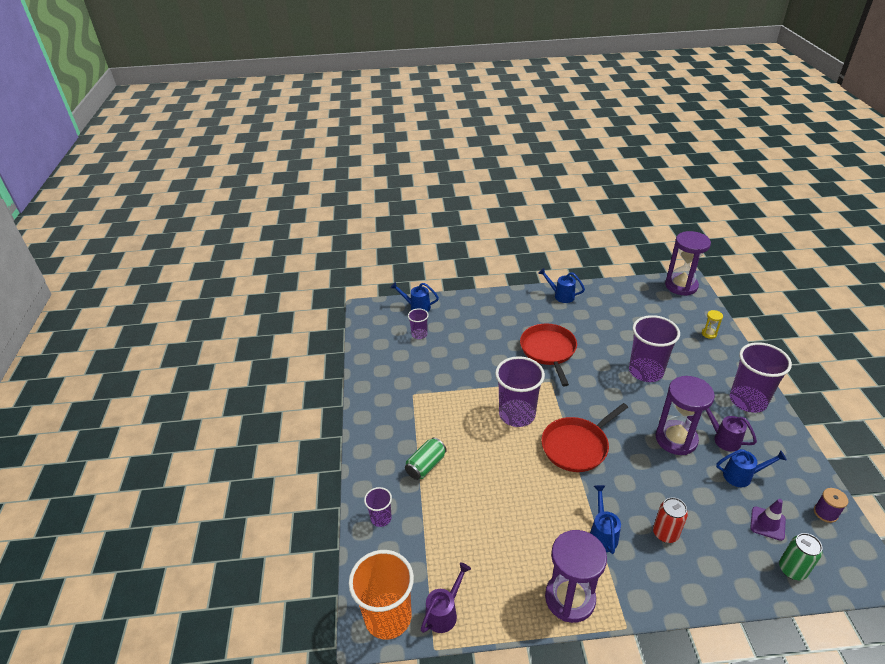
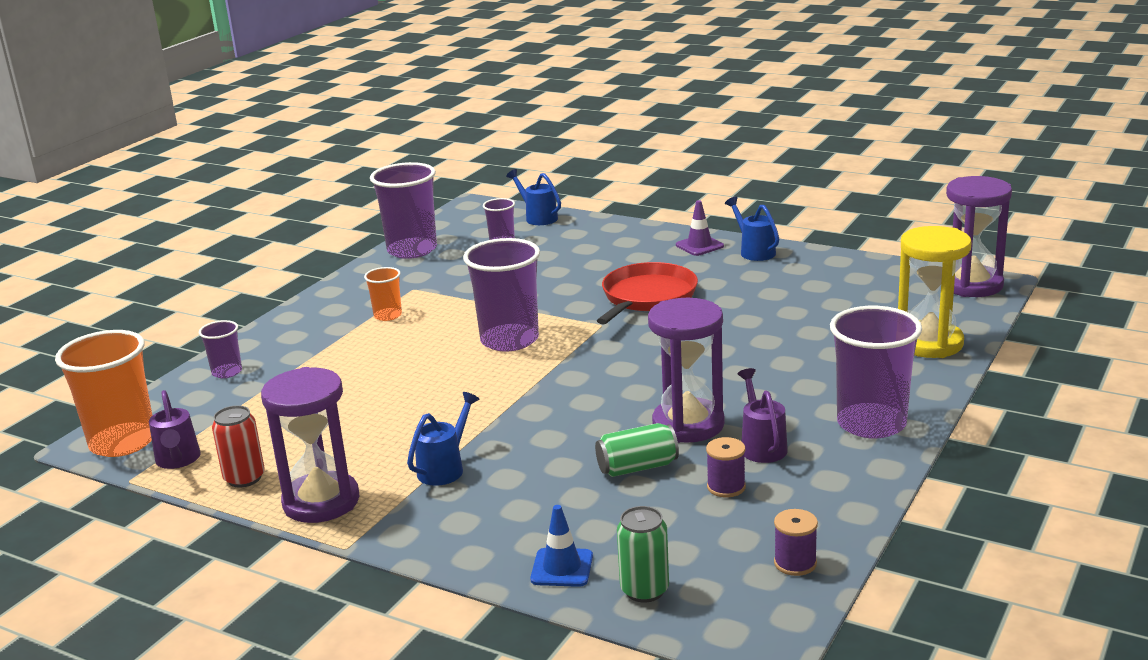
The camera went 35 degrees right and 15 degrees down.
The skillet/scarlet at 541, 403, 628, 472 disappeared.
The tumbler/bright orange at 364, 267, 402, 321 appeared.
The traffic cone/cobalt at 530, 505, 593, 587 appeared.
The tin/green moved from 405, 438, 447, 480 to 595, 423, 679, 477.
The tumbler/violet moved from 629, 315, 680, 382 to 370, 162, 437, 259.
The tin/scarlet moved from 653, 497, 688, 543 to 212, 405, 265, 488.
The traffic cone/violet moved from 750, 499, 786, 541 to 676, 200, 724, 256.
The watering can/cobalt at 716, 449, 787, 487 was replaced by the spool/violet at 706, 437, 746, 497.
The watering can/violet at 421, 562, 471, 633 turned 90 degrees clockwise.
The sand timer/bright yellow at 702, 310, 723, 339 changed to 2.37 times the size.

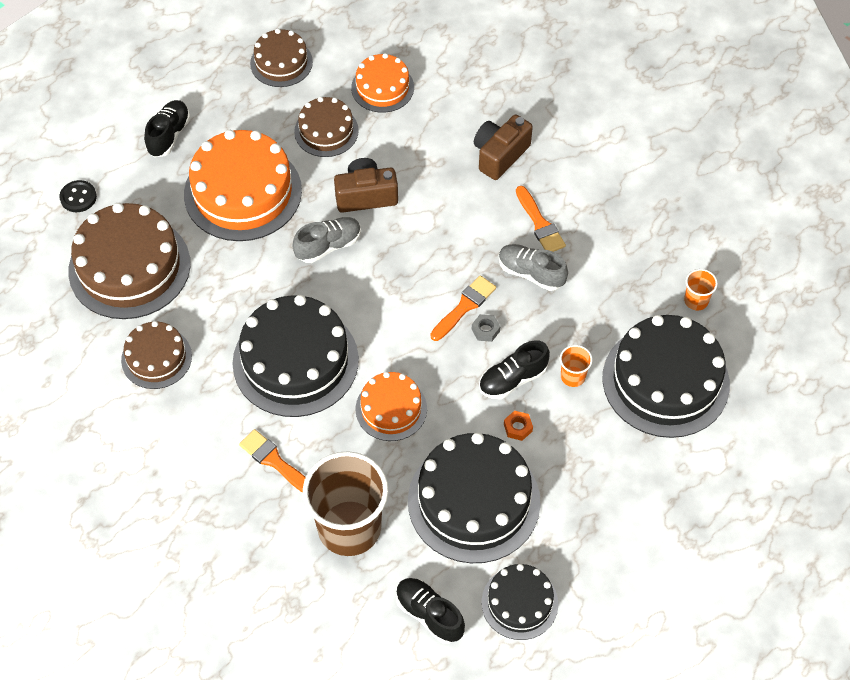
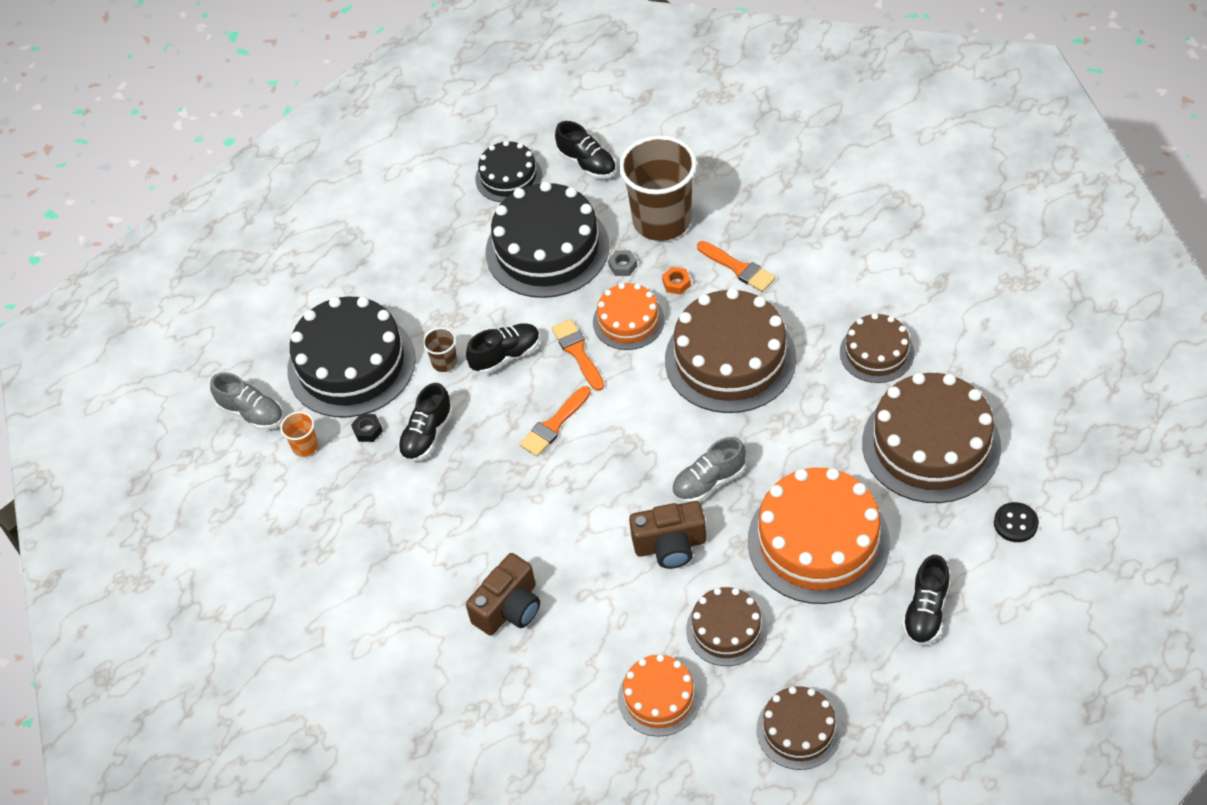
The camera went 175 degrees left and 5 degrees down.
The hexagon nut/black at 351, 414, 383, 442 appeared.
The shoe/black at 398, 383, 453, 462 appeared.
The hexagon nut/gray moved from 472, 314, 500, 342 to 608, 250, 637, 276.
The shoe/gray moved from 499, 244, 568, 291 to 210, 372, 284, 430.
The hexagon nut/bright orange moved from 504, 410, 533, 441 to 662, 267, 691, 295.
The paintbrush/bright orange moved from 516, 186, 566, 252 to 552, 319, 604, 391.
The cake/black at 233, 295, 359, 417 became the cake/russet at 665, 288, 796, 413.
The tumbler/bright orange at 560, 345, 593, 387 became the tumbler/russet at 423, 327, 457, 372.

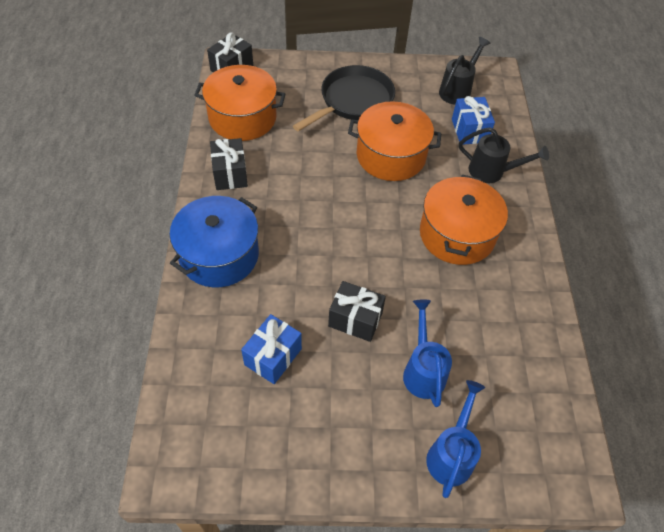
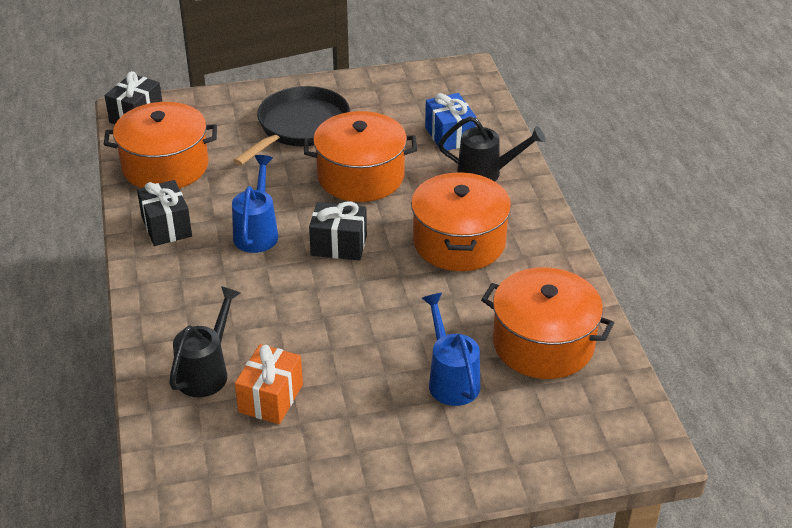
The camera went 10 degrees left and 15 degrees down.
The pot/cobalt at 170, 196, 259, 287 disappeared.
The pot/bright orange at 481, 267, 614, 379 appeared.
The gift/black moved from 328, 281, 386, 342 to 309, 201, 367, 261.
The watering can/cobalt moved from 426, 380, 485, 498 to 232, 155, 279, 253.
The watering can/black moved from 439, 37, 490, 105 to 169, 286, 240, 397.
The gift/cobalt at 241, 314, 302, 384 became the gift/bright orange at 235, 344, 303, 424.

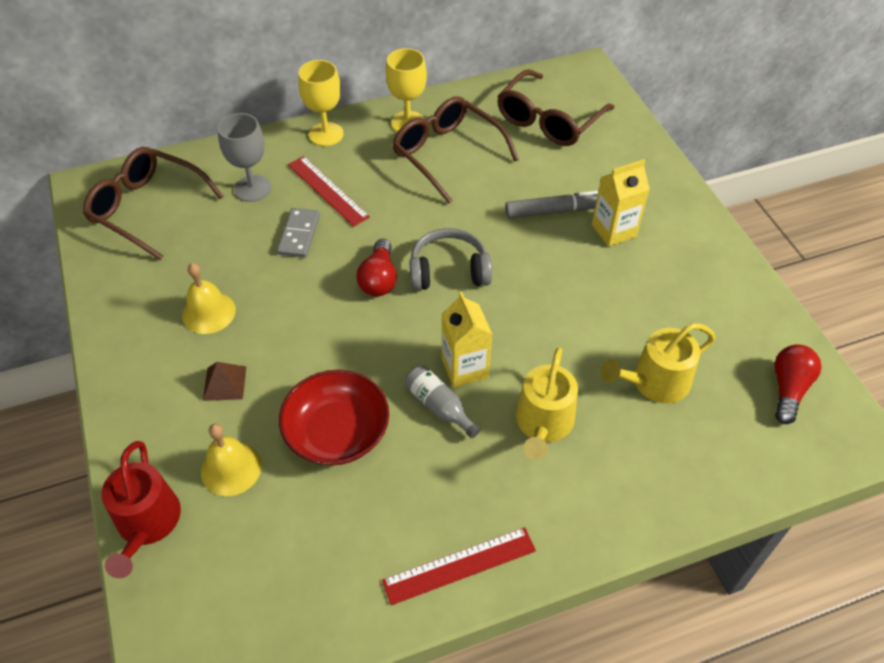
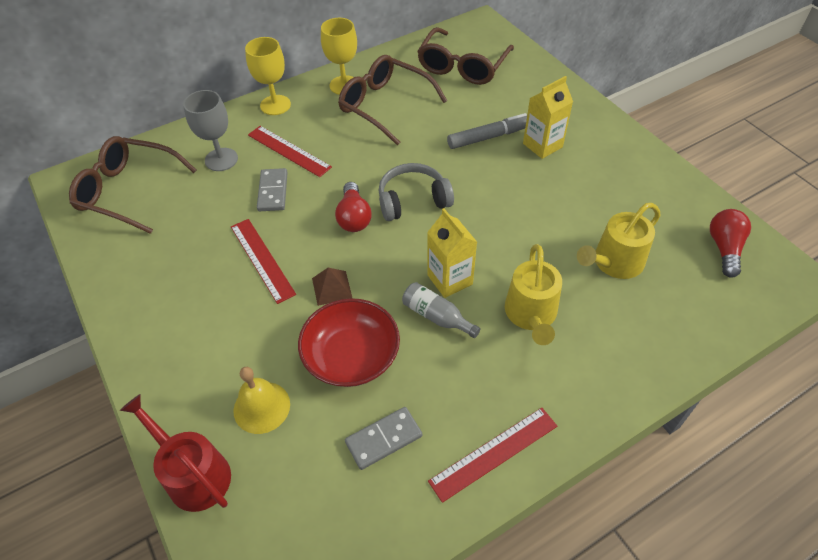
The camera went 10 degrees left and 0 degrees up.
The school bell/bright yellow at 182, 263, 236, 334 disappeared.
The ruler/scarlet at 231, 219, 296, 304 appeared.
The domino/gray at 345, 407, 422, 470 appeared.
The pyramid shape/russet moved from 203, 362, 246, 401 to 312, 268, 352, 306.
The watering can/scarlet at 102, 441, 181, 578 turned 150 degrees clockwise.

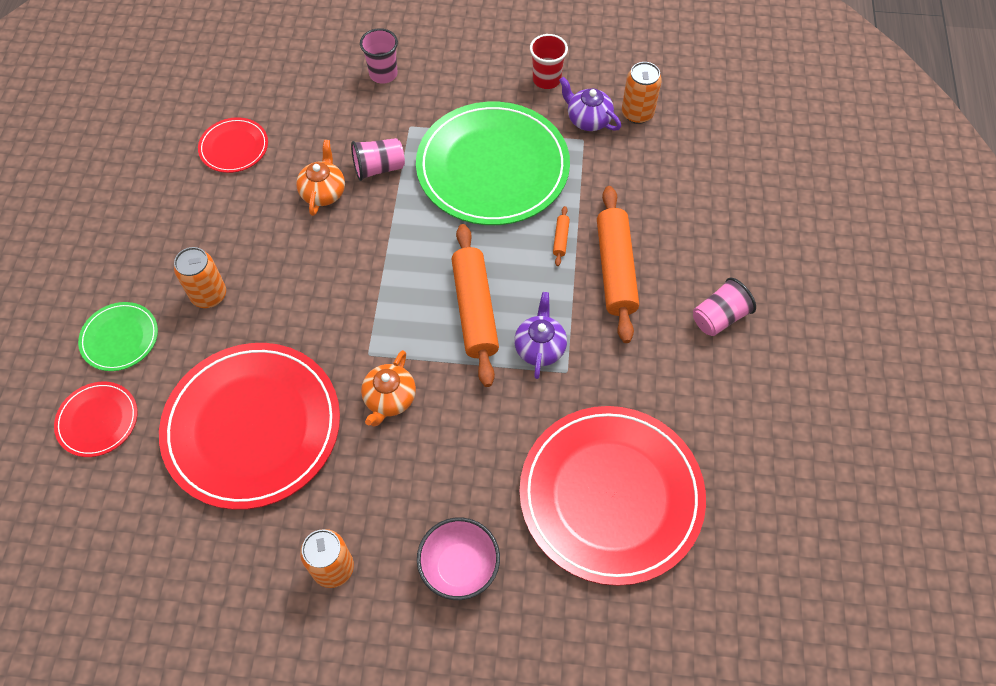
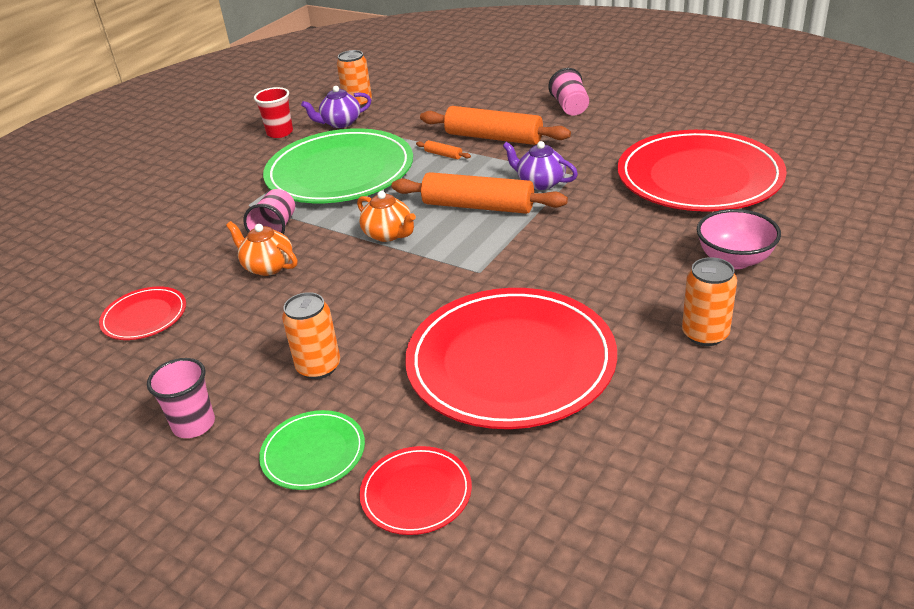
The camera went 60 degrees left and 25 degrees down.
The tumbler/rosy moved from 360, 28, 398, 84 to 147, 358, 215, 438.
The teapot/bright orange moved from 361, 350, 416, 426 to 357, 191, 416, 242.

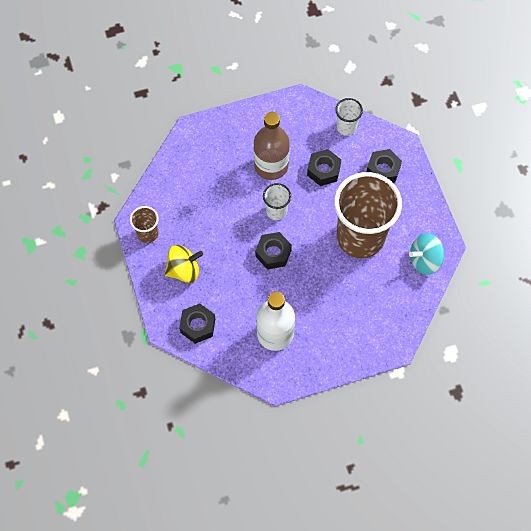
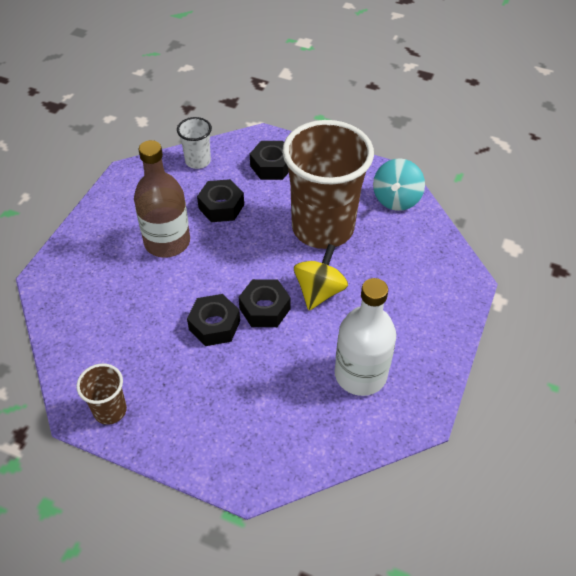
The camera went 50 degrees left and 15 degrees down.
The tumbler/pure white at 263, 183, 291, 220 disappeared.
The spinning top/bright yellow moved from 164, 245, 203, 283 to 294, 244, 348, 310.
The hexagon nut/black moved from 179, 304, 215, 344 to 187, 294, 240, 346.

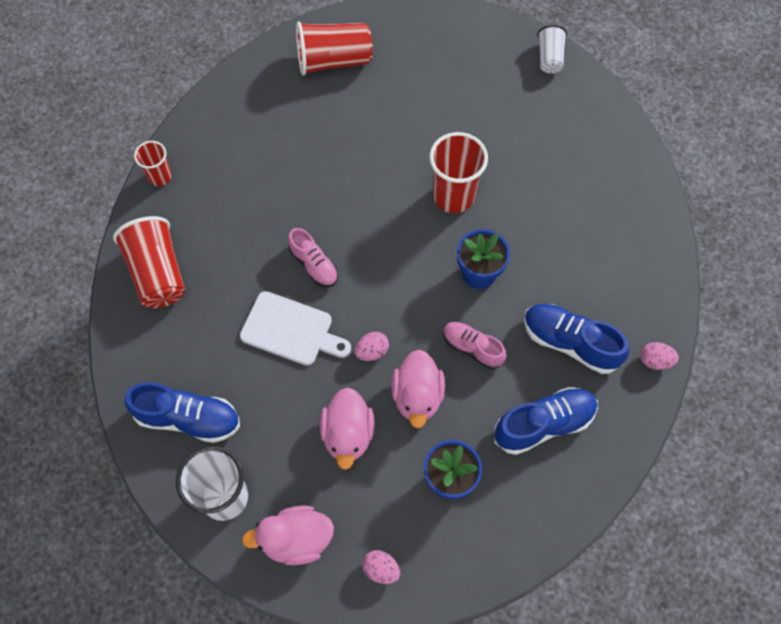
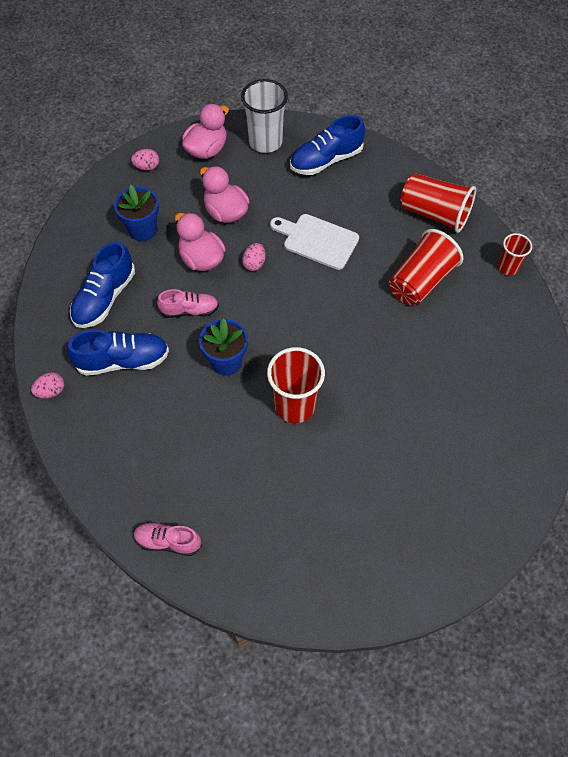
The camera went 140 degrees right and 5 degrees down.
The tumbler/pure white at 537, 25, 567, 74 disappeared.
The shoe/rosy moved from 288, 228, 338, 287 to 134, 522, 202, 556.
The tumbler/scarlet moved from 296, 21, 373, 76 to 389, 229, 463, 306.
The chopping board/pure white at 240, 291, 351, 366 turned 45 degrees clockwise.

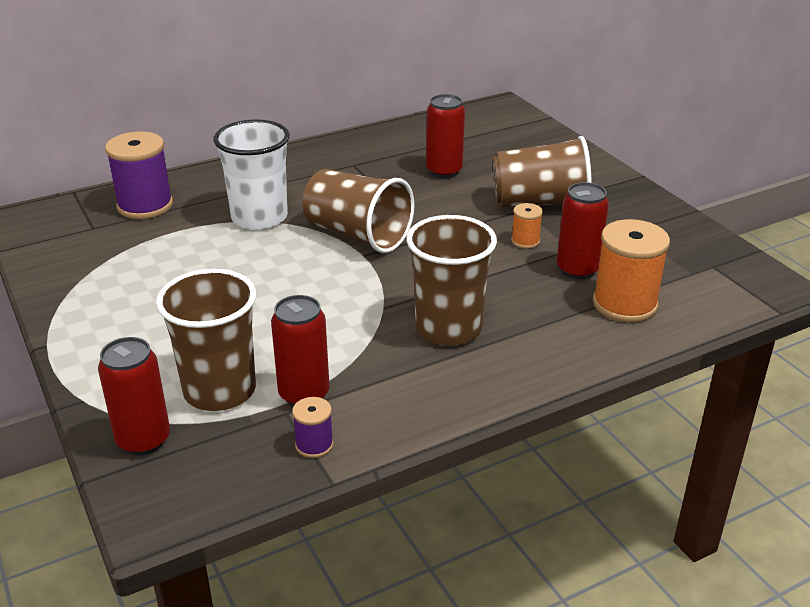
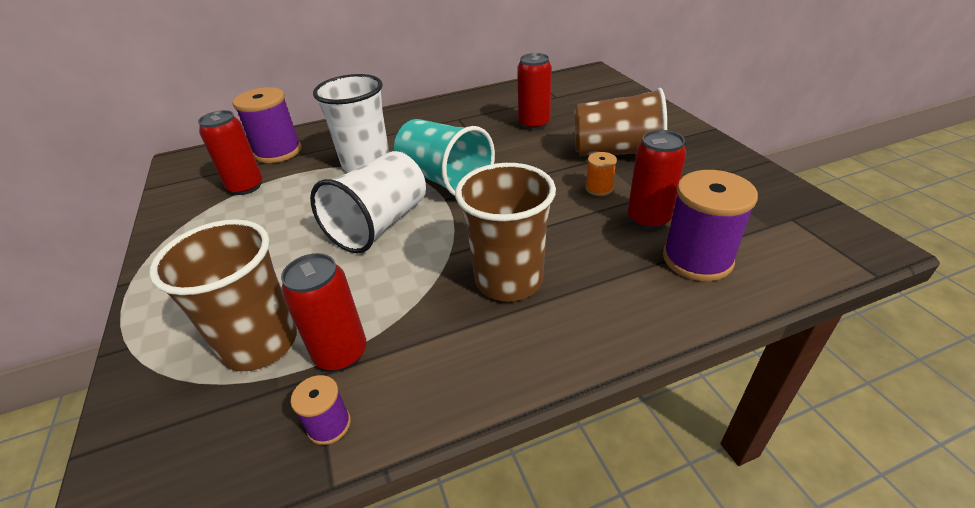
The camera went 10 degrees right and 5 degrees up.
The tumbler/pure white at 310, 151, 426, 253 appeared.
The tin/scarlet moved from 98, 337, 170, 455 to 198, 110, 263, 195.
The tumbler/russet at 303, 169, 415, 253 became the tumbler/turquoise at 394, 119, 495, 196.
The spool/bright orange at 593, 219, 670, 322 became the spool/violet at 663, 170, 758, 281.

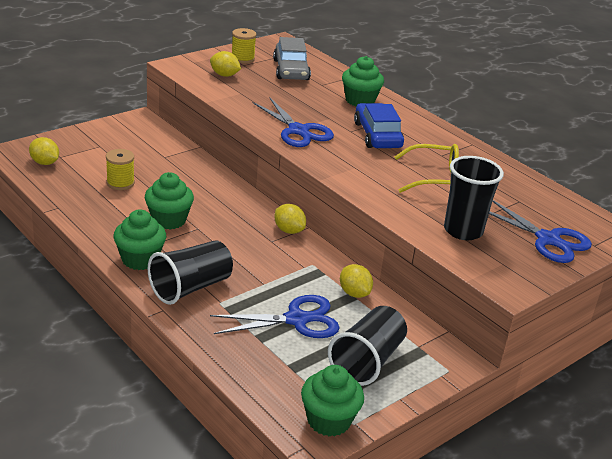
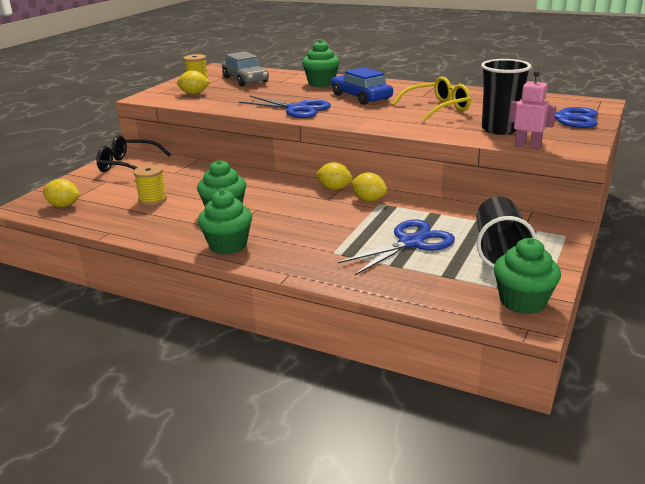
The camera went 20 degrees left and 5 degrees down.
The tumbler/black at 148, 240, 233, 305 disappeared.
The spectacles/black at 96, 135, 171, 172 appeared.
The robot figure/rosy at 509, 71, 557, 149 appeared.
The toy lemon/bright yellow moved from 340, 264, 373, 298 to 351, 172, 387, 201.

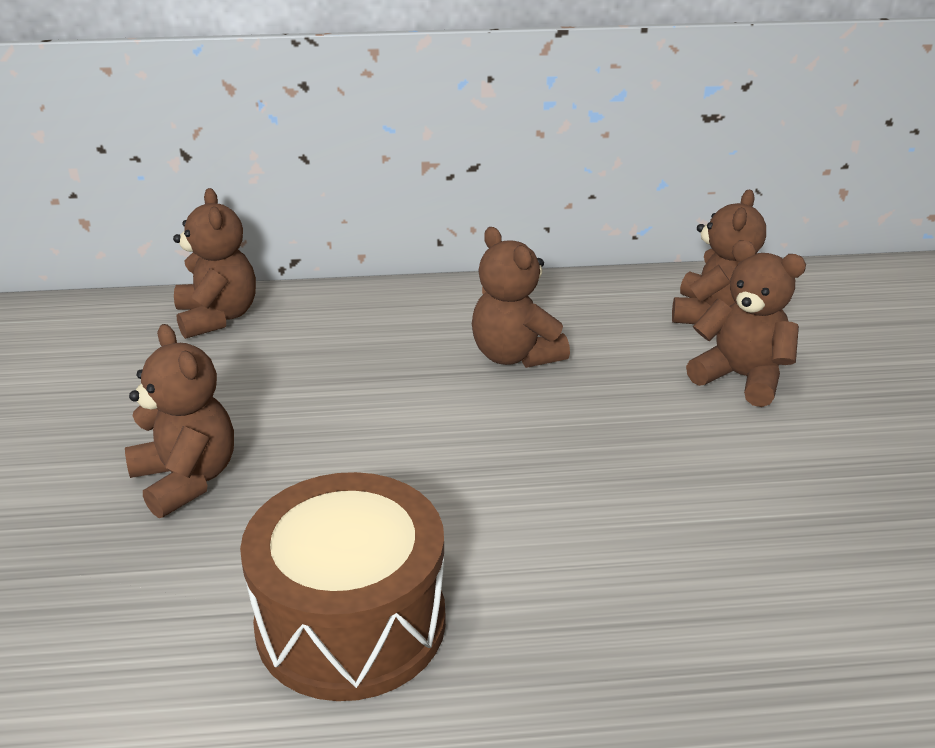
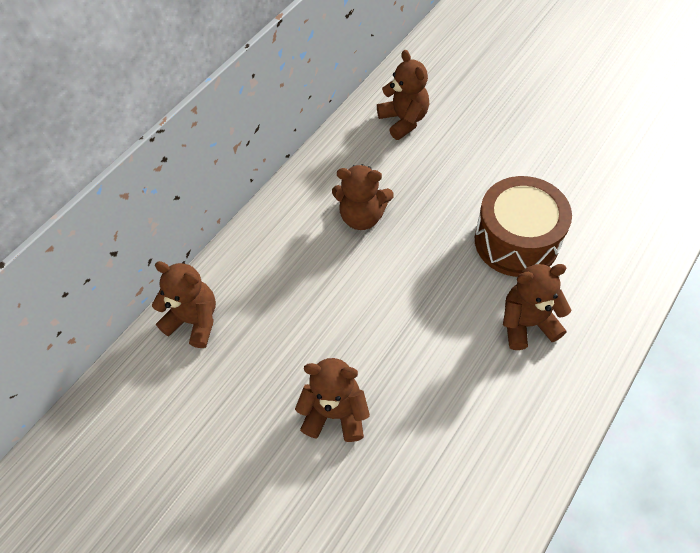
The camera went 45 degrees left and 25 degrees up.
The snare drum/russet moved from 240, 472, 446, 701 to 475, 176, 572, 277.
The teddy bear/russet moved from 686, 240, 806, 407 to 503, 264, 571, 350.

